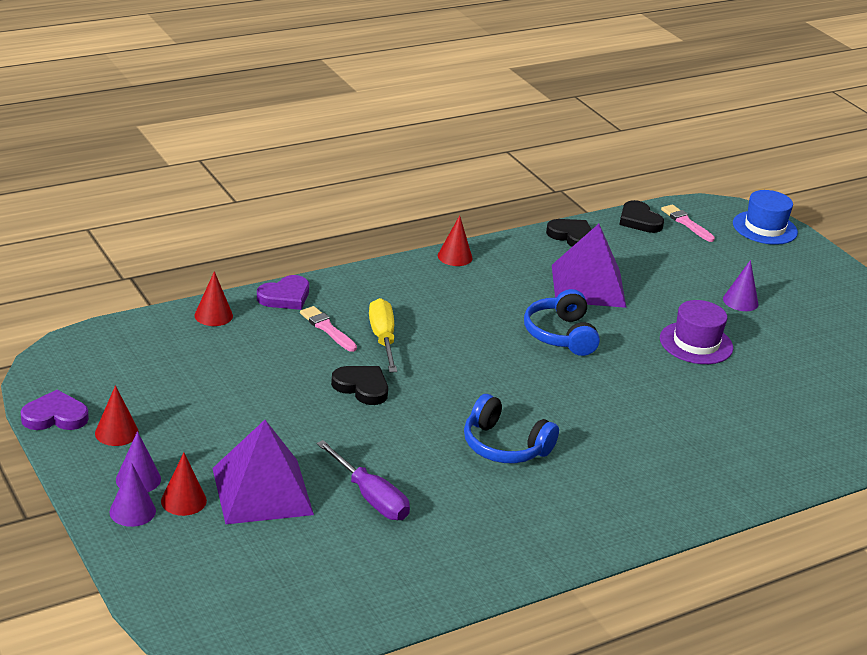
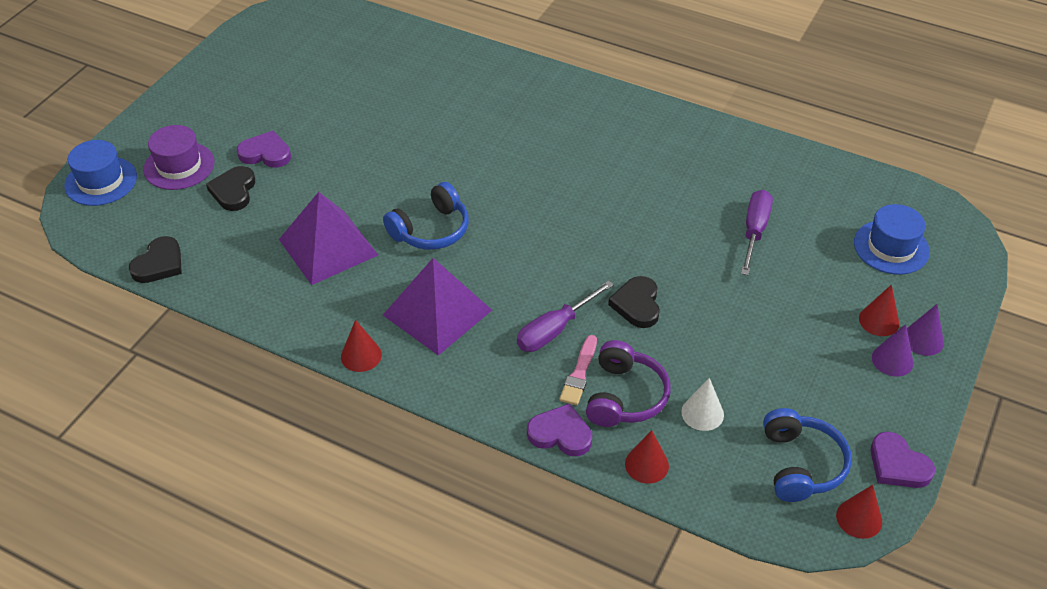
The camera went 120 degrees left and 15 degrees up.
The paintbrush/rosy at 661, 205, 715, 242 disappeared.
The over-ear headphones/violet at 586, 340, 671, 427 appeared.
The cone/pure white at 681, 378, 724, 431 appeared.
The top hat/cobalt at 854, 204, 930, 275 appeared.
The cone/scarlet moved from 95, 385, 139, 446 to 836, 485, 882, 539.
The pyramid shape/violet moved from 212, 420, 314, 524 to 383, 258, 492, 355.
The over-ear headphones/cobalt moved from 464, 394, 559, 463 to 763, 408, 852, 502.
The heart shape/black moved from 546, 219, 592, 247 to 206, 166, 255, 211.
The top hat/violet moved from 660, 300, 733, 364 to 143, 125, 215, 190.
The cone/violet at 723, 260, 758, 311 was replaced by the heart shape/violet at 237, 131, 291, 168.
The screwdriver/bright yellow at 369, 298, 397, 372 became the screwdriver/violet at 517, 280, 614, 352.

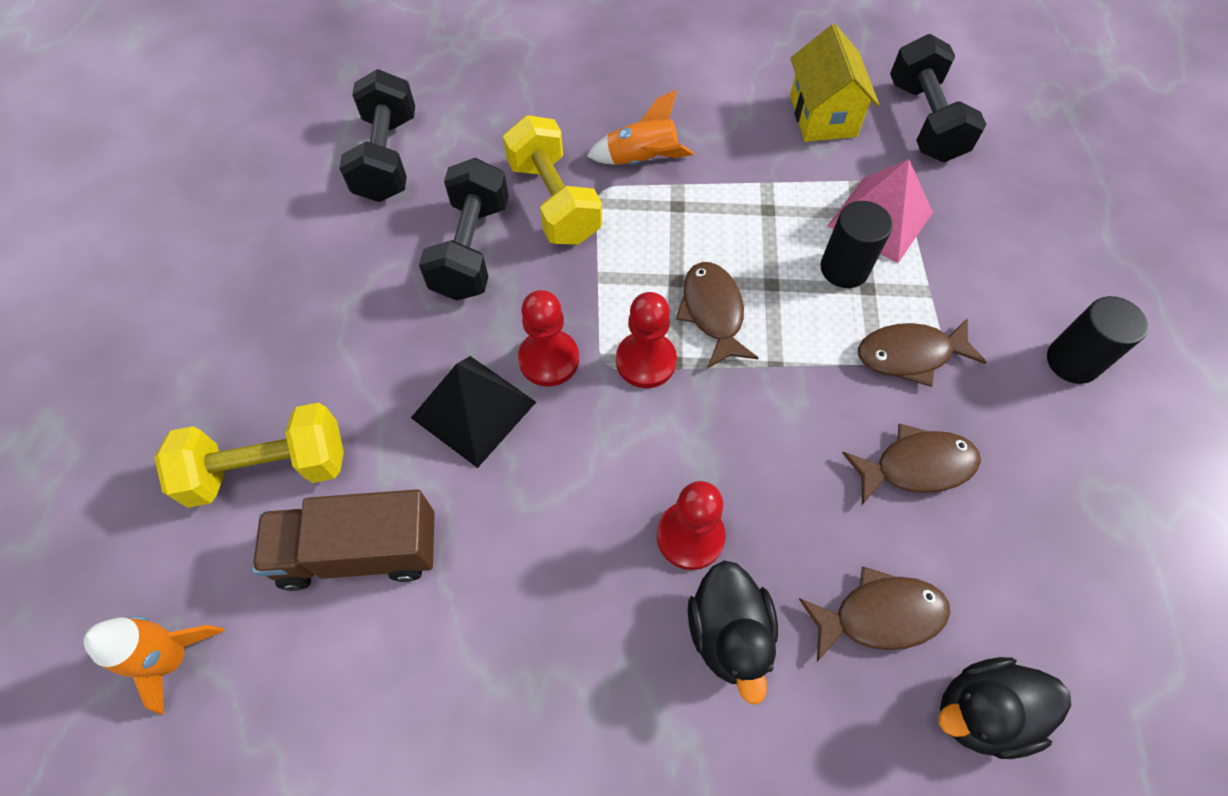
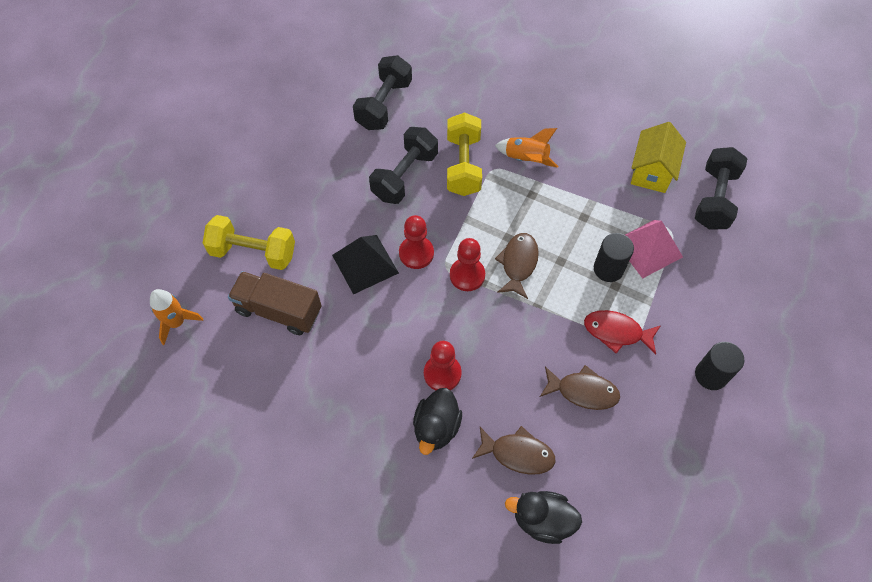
The camera went 25 degrees right and 0 degrees up.
The fish figure/russet at 858, 318, 987, 387 became the fish figure/scarlet at 584, 310, 660, 354.

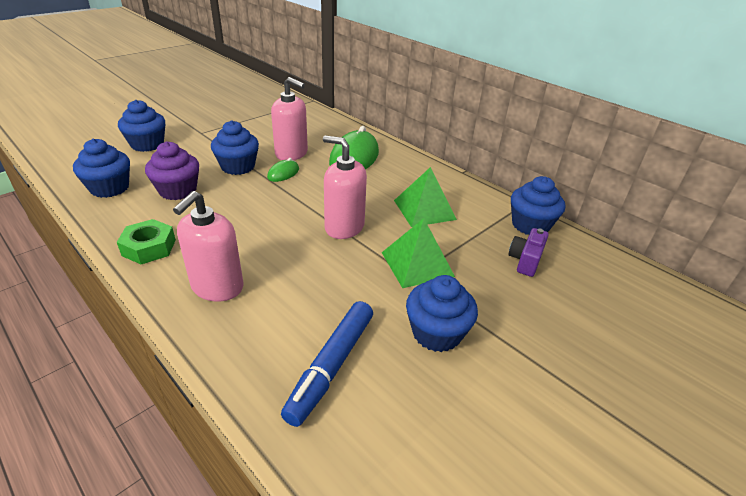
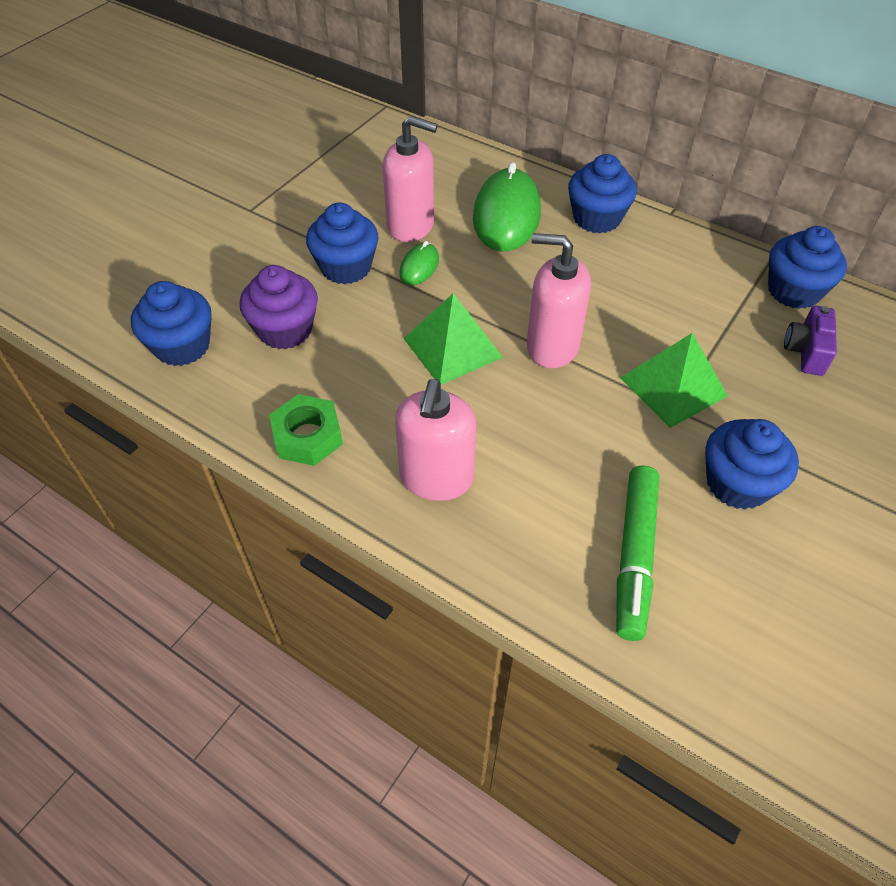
The camera went 10 degrees left and 15 degrees up.
The cupcake/cobalt moved from 118, 100, 165, 152 to 568, 154, 637, 233.
The pyramid shape/green moved from 394, 167, 457, 227 to 404, 293, 503, 385.
The marker/cobalt at 281, 301, 373, 427 became the marker/green at 616, 465, 659, 641.

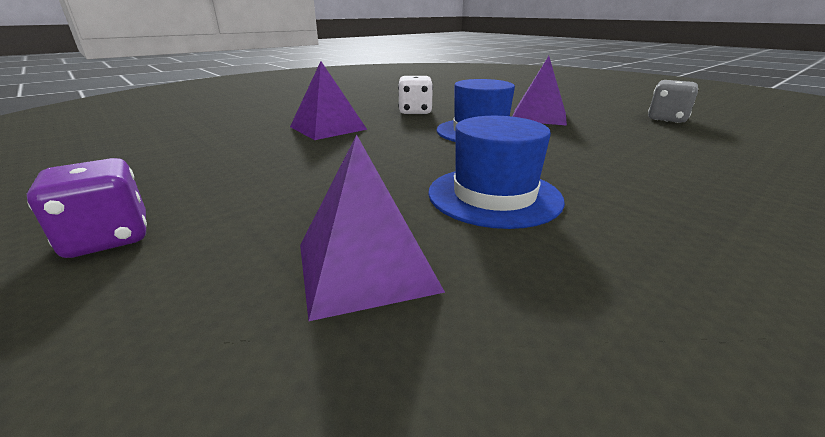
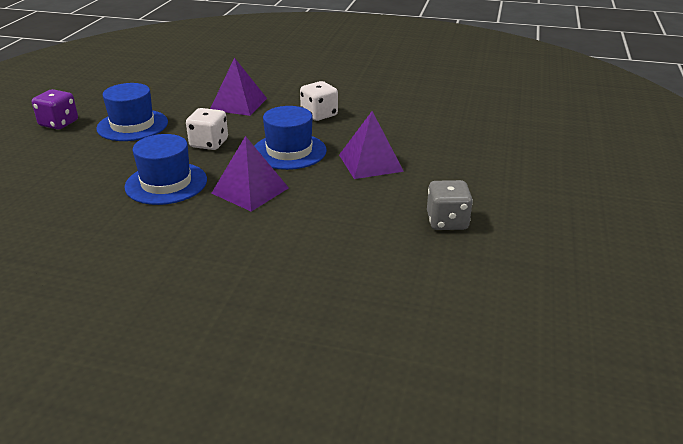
The camera went 55 degrees right and 5 degrees up.
The top hat/cobalt at 96, 83, 168, 141 appeared.
The dice/pure white at 186, 108, 228, 150 appeared.
The pyramid shape/violet moved from 300, 134, 445, 321 to 211, 136, 289, 211.

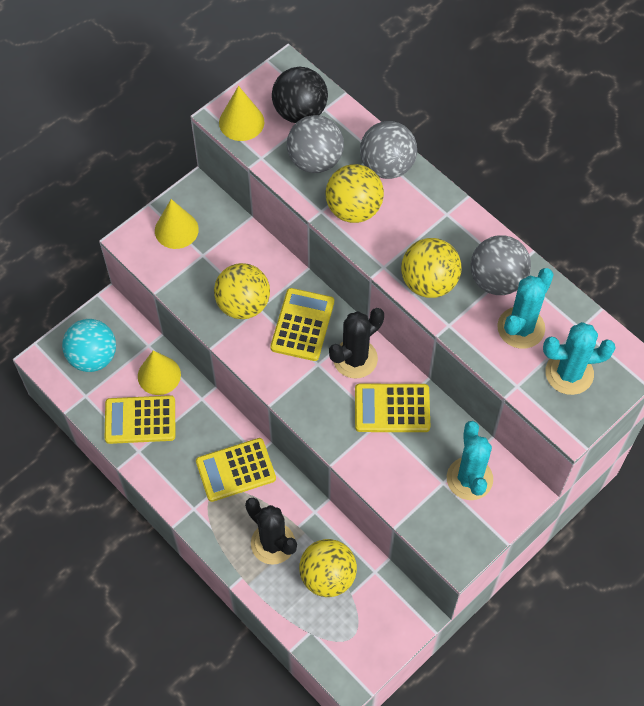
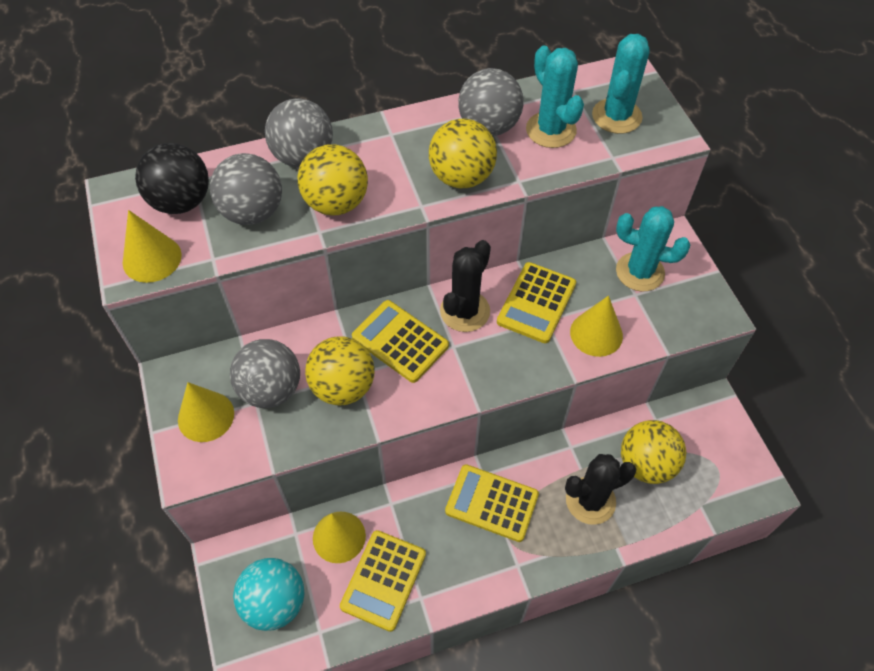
The camera went 65 degrees left and 5 degrees down.
The ball/gray at 230, 339, 300, 408 appeared.
The cone/bright yellow at 570, 296, 623, 357 appeared.
The calculator/bright yellow at 196, 438, 276, 502 turned 105 degrees clockwise.
The saguaro cactus/black at 329, 308, 384, 378 turned 45 degrees clockwise.

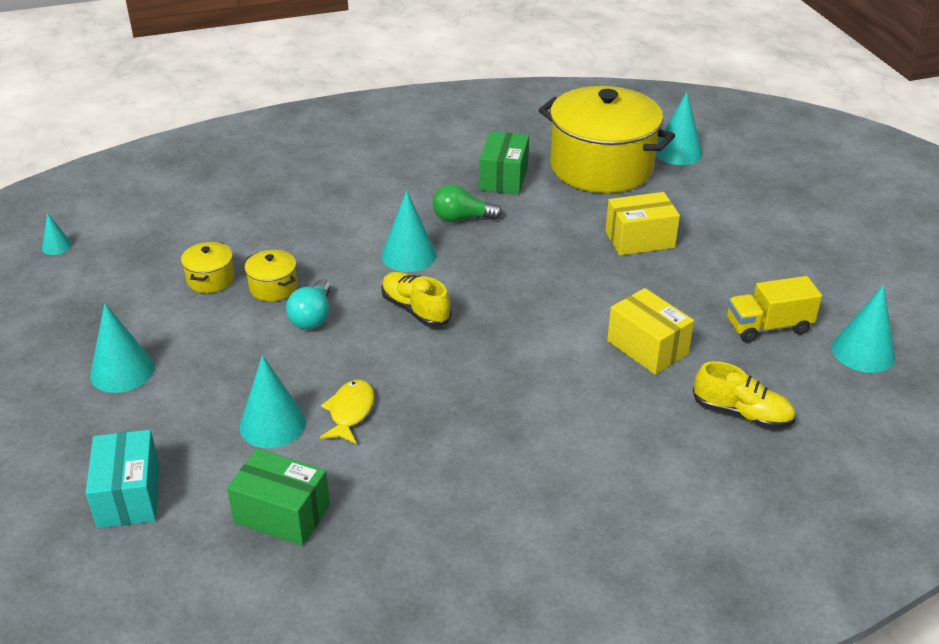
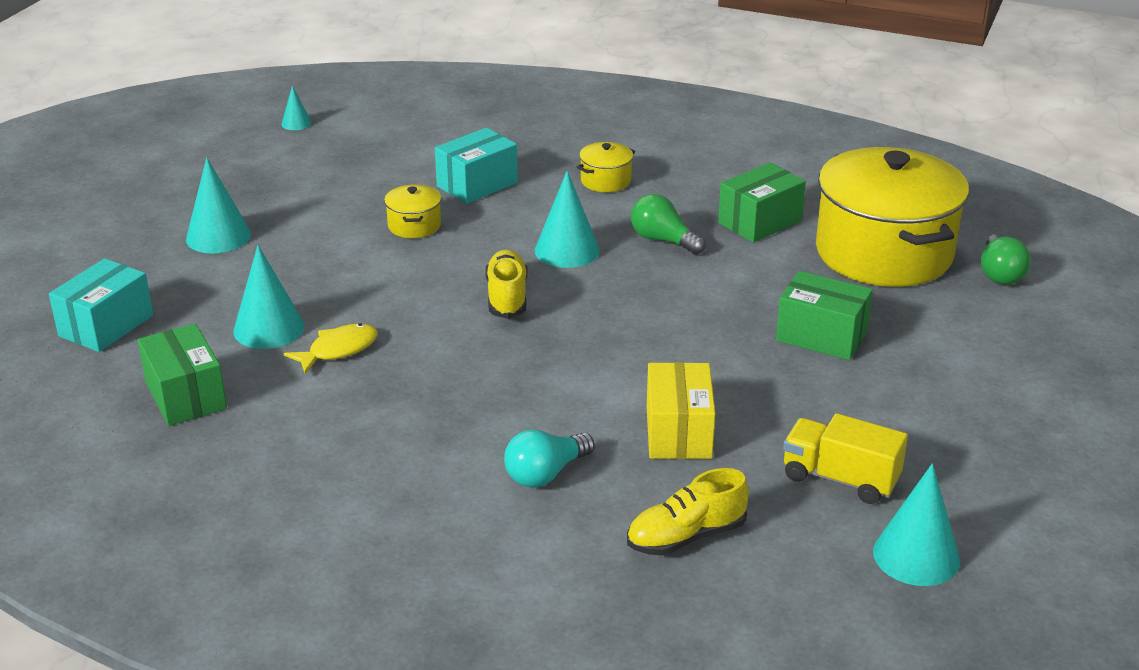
The camera went 40 degrees right and 5 degrees down.
The box/turquoise at 435, 127, 518, 204 appeared.
The pot/bright yellow moved from 181, 242, 235, 293 to 577, 142, 635, 192.
The bulb/turquoise moved from 286, 279, 331, 330 to 504, 430, 595, 488.
The cone/turquoise at 656, 92, 703, 165 was replaced by the bulb/green at 981, 234, 1031, 285.
The box/bright yellow at 605, 192, 680, 255 became the box/green at 776, 271, 873, 360.
The shoe/bright yellow at 693, 361, 796, 429 turned 90 degrees clockwise.

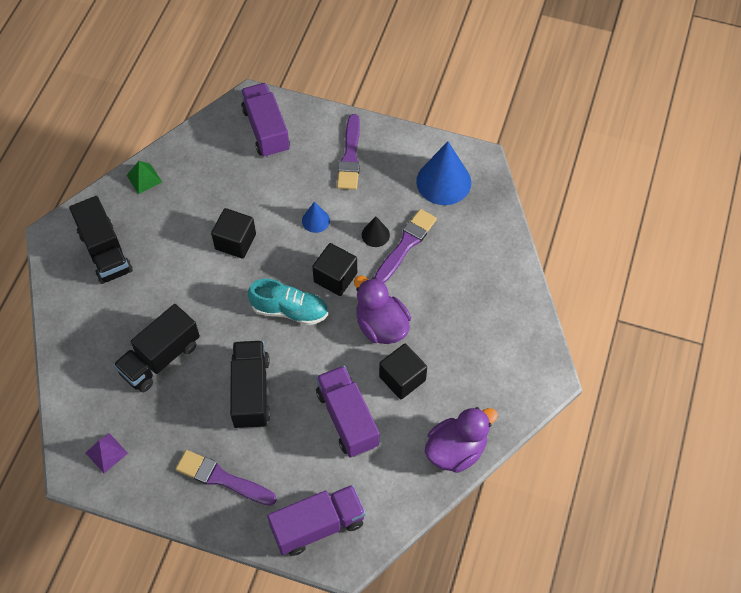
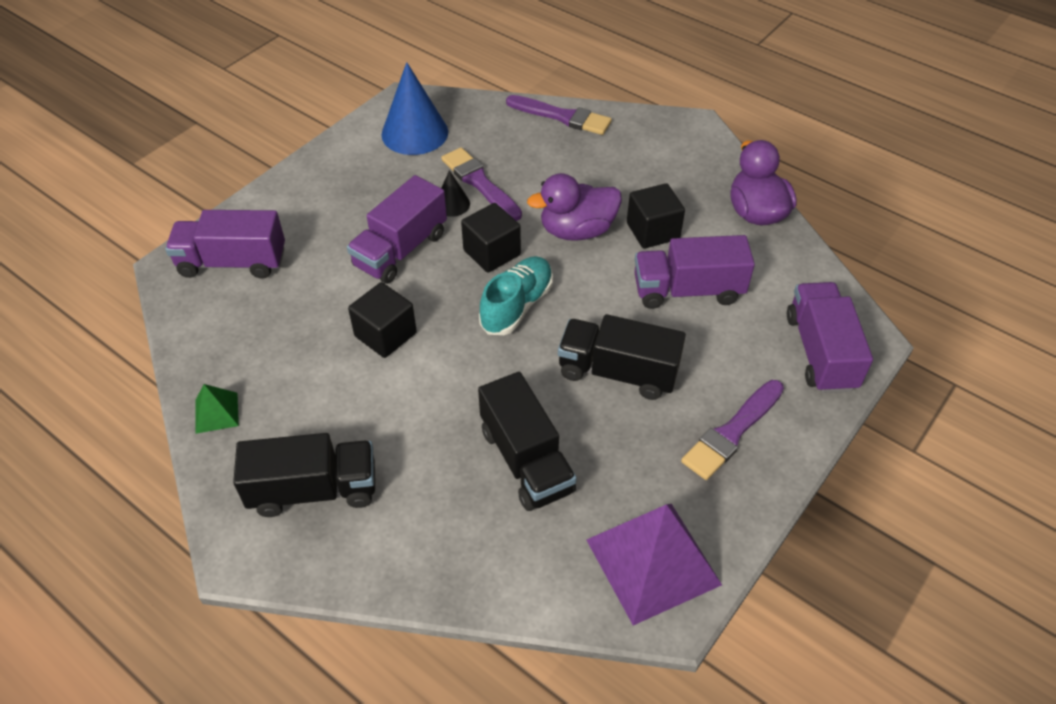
The camera went 70 degrees left and 10 degrees down.
The paintbrush/violet moved from 337, 114, 360, 190 to 506, 95, 612, 135.
The cone/cobalt at 302, 202, 330, 233 was replaced by the lorry/violet at 347, 175, 447, 284.
The pyramid shape/violet at 86, 433, 128, 473 changed to 2.14 times the size.

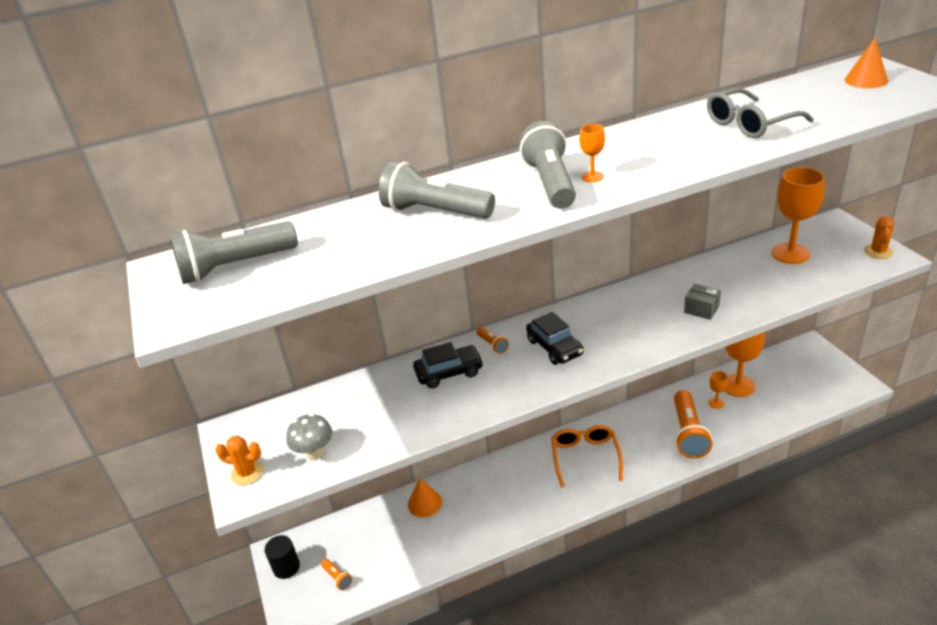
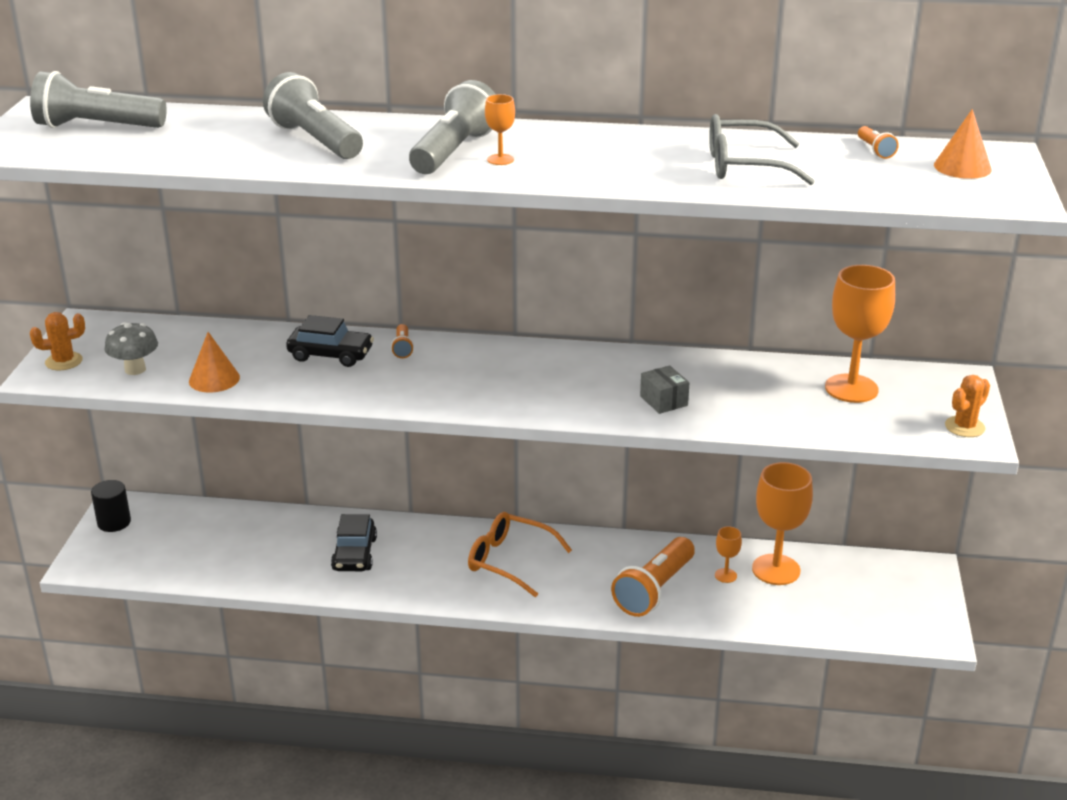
The camera went 25 degrees right and 5 degrees down.
The flashlight/bright orange moved from 321, 559, 352, 590 to 858, 126, 899, 159.
The cone/bright orange moved from 408, 478, 442, 517 to 189, 332, 240, 393.
The car/black moved from 526, 312, 584, 365 to 331, 514, 377, 571.
The saguaro cactus/bright orange at 215, 436, 263, 485 turned 60 degrees counterclockwise.
The spectacles/bright orange at 551, 425, 623, 488 turned 90 degrees counterclockwise.

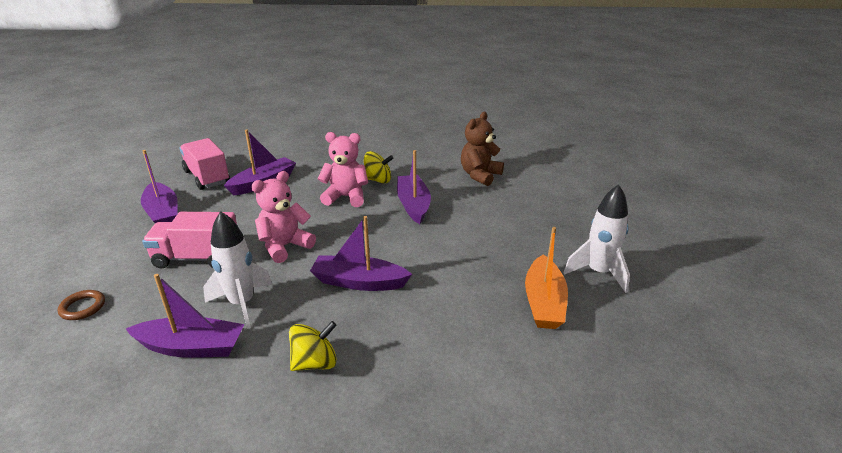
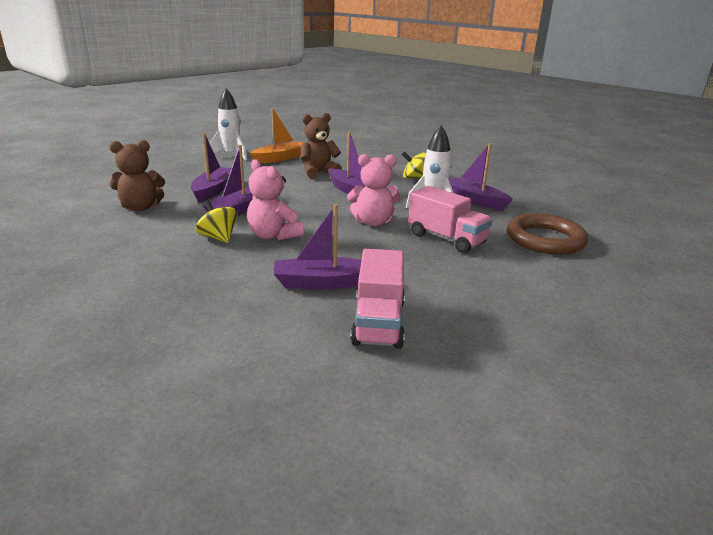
The camera went 140 degrees left and 5 degrees down.
The teddy bear/russet at 301, 113, 342, 179 appeared.
The sailboat/violet moved from 141, 150, 178, 223 to 191, 133, 231, 202.
The ring/russet at 58, 290, 105, 320 changed to 2.22 times the size.

